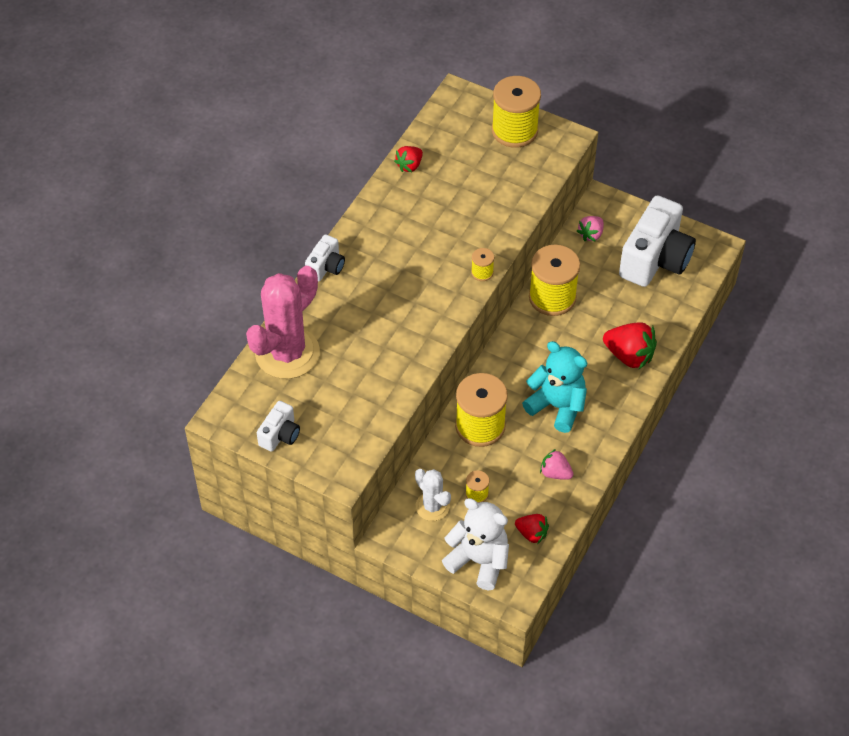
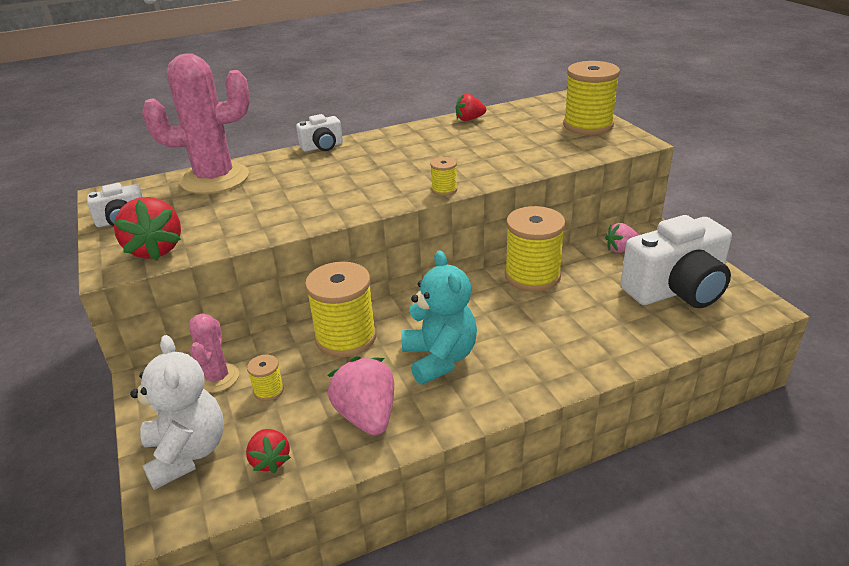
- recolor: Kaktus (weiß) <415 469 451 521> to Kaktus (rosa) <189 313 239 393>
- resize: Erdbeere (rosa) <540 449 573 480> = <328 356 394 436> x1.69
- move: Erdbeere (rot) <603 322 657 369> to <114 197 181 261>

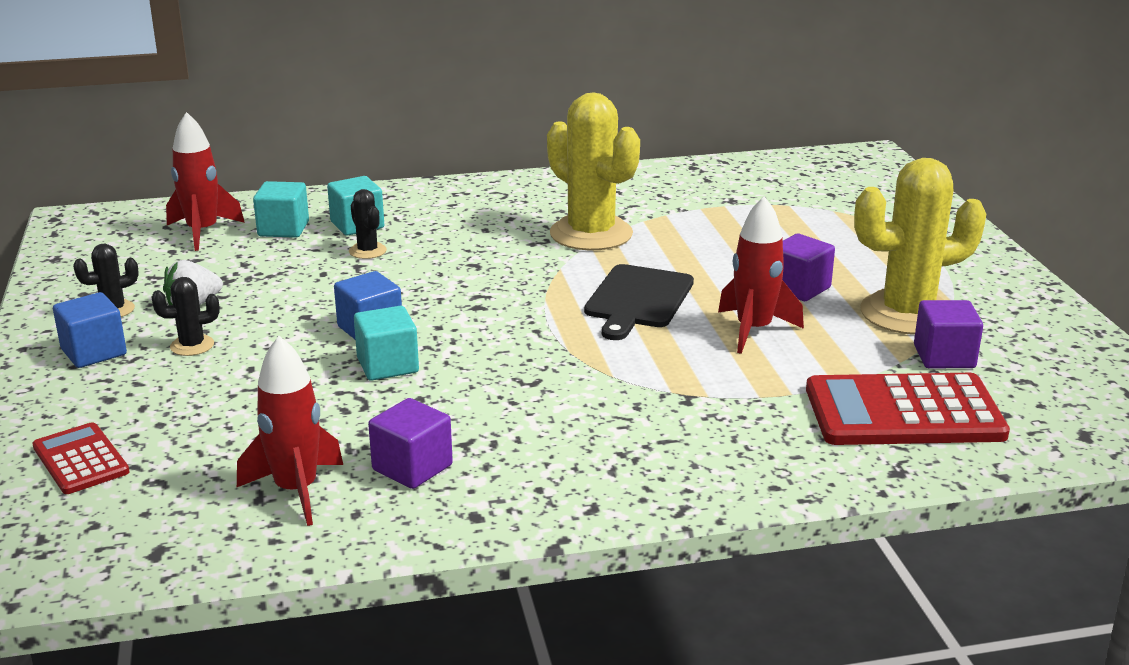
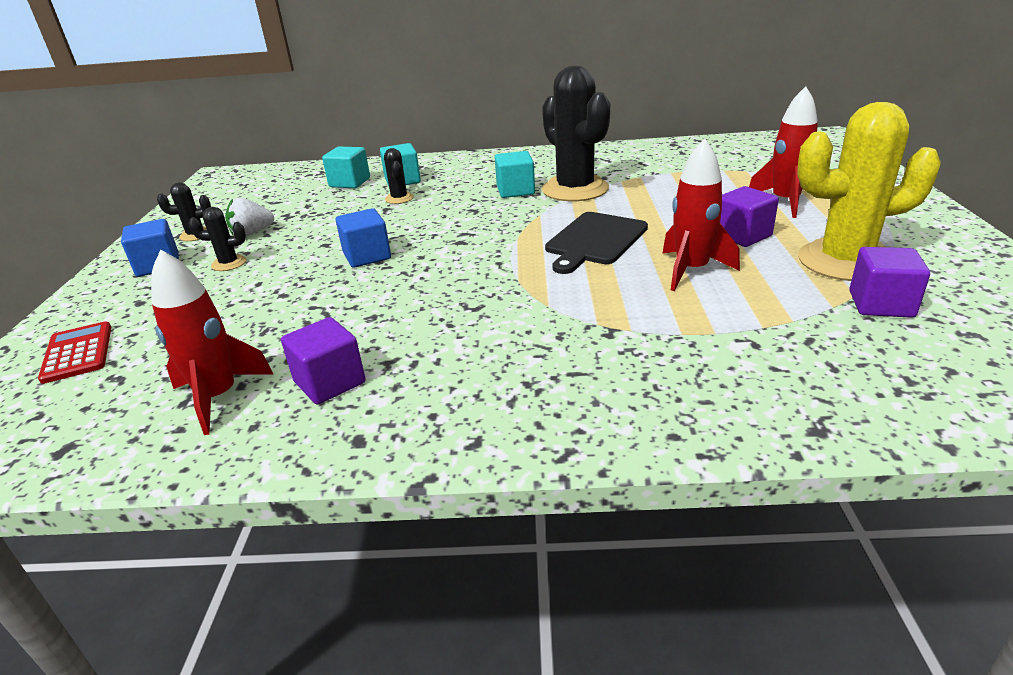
- move: Rakete (rot) <166 112 245 251> to <749 86 818 218>
- move: Kubus (türkis) <354 306 419 381> to <495 151 535 198>
- recolor: Kaktus (gelb) <547 92 640 250> to Kaktus (schwarz) <542 66 610 201>
- delete: Taschenrechner (rot) <806 373 1010 445>

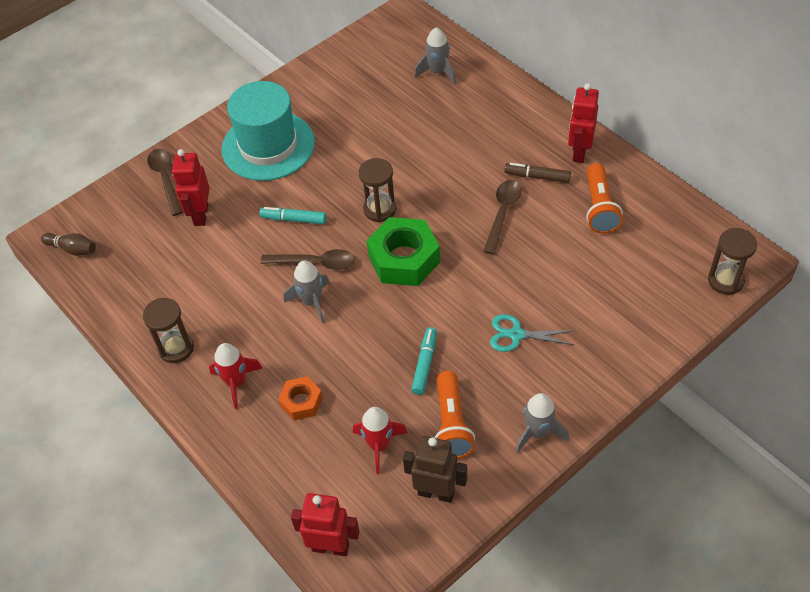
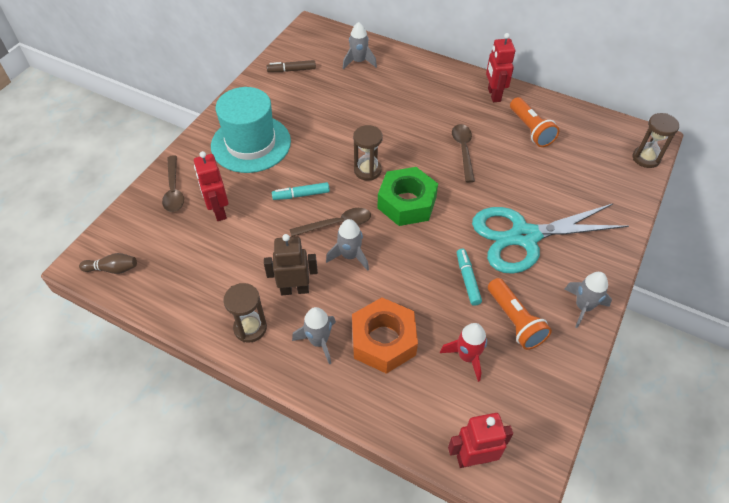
- rotate: Löffel (braun) <147 149 183 216> = <162 155 184 212> 150 degrees counterclockwise
- recolor: Rakete (rot) <209 343 263 409> to Rakete (grau) <292 307 336 365>
- resize: Sechskantmutter (orange) <278 377 323 420> = <352 297 418 374> x1.84
- move: Roboter (braun) <403 436 467 503> to <264 234 318 295>
- resize: Schere (türkis) <490 314 575 352> = <472 203 629 274> x2.22
- move: Filzstift (braun) <504 163 571 183> to <267 60 316 72>

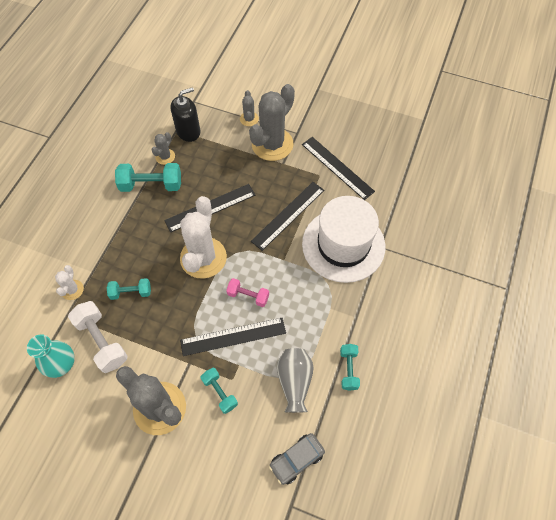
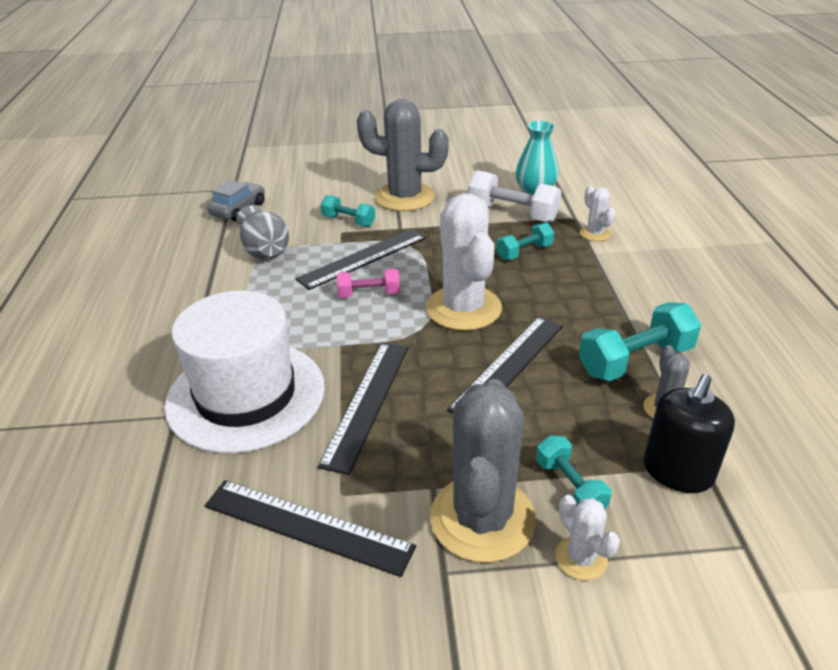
- recolor: Kaktus (grau) <240 90 259 126> to Kaktus (weiß) <555 495 620 581>
- move: Hantel (türkis) <340 344 360 390> to <536 435 611 509>

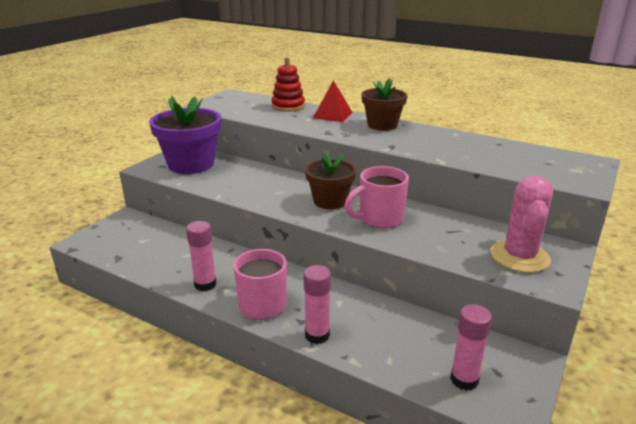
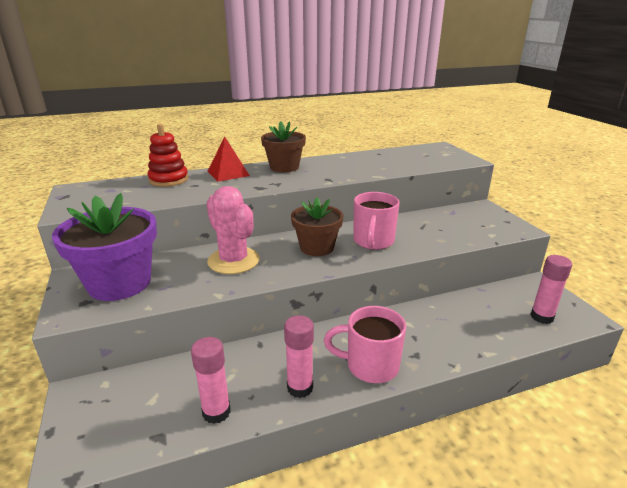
- move: Klebestift (rosa) <303 265 331 344> to <191 337 231 424>
- move: Kaktus (rosa) <490 175 553 273> to <207 186 260 274>

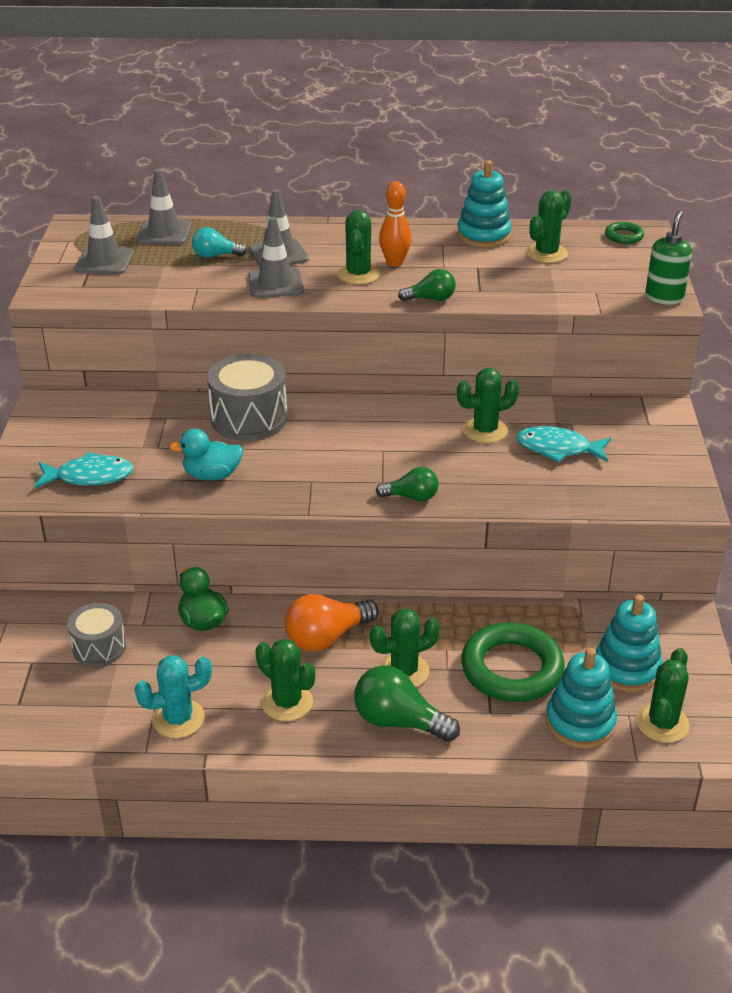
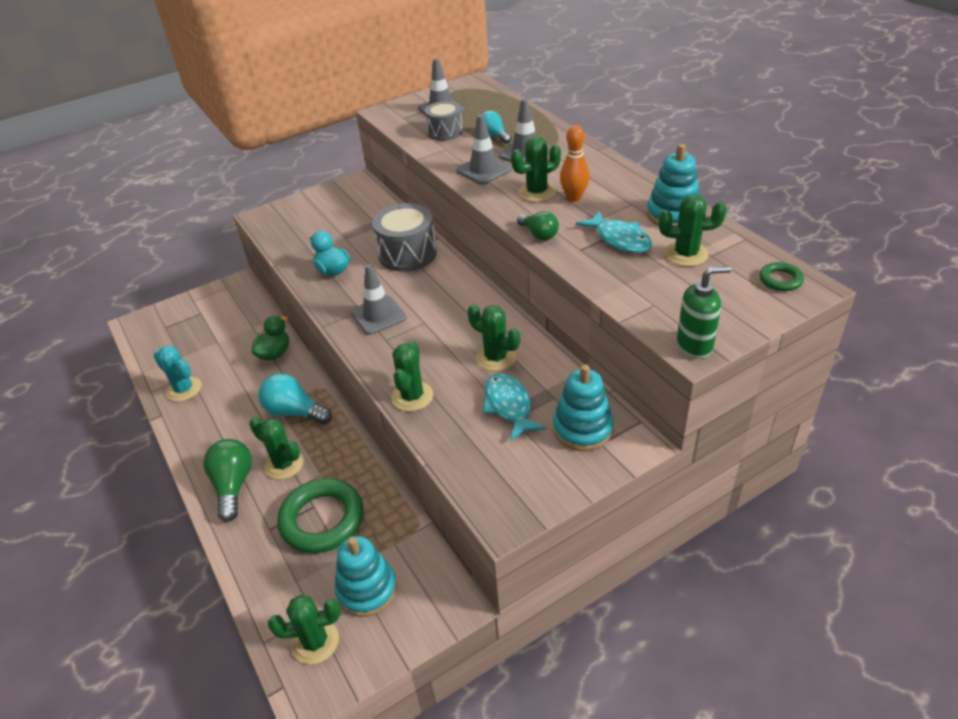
- move: Fisch (türkis) <34 452 134 488> to <576 210 652 253>
- move: Trommel (grau) <67 603 126 667> to <425 101 463 141>
- move: Leitkegel (grau) <137 169 192 245> to <351 264 407 335>
- move: Kaktus (grün) <255 639 315 721> to <391 341 433 412>
- recolor: Glühbirne (orange) <285 594 379 652> to Glühbirne (türkis) <258 373 332 424>
- delete: Glühbirne (grün) <376 467 439 501>
- move: Stapelspielzeug (türkis) <546 648 617 749> to <553 364 613 451>

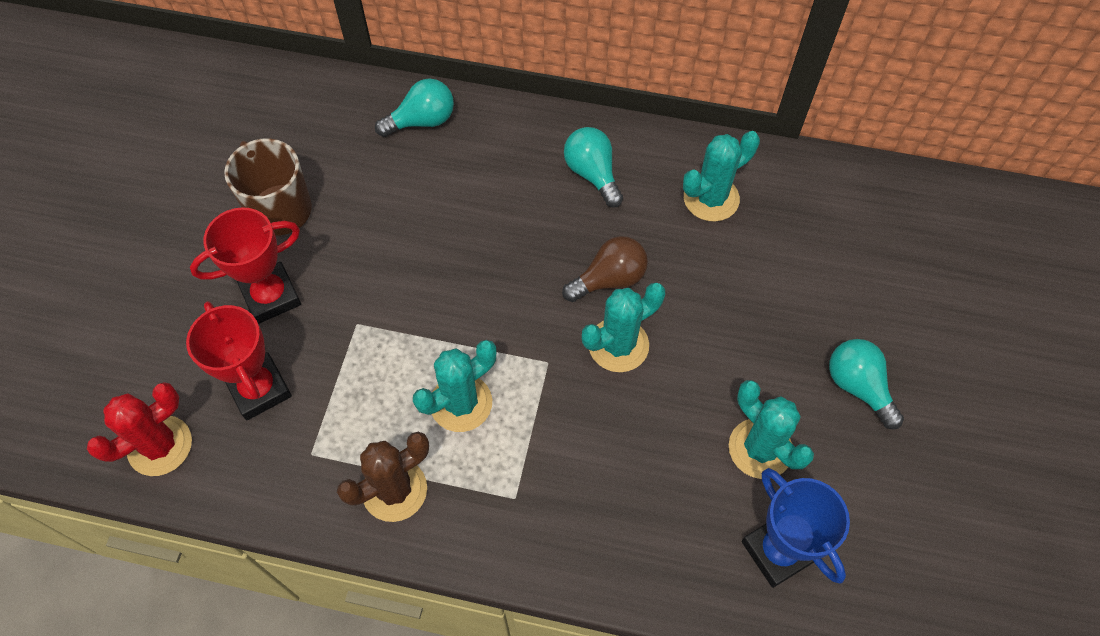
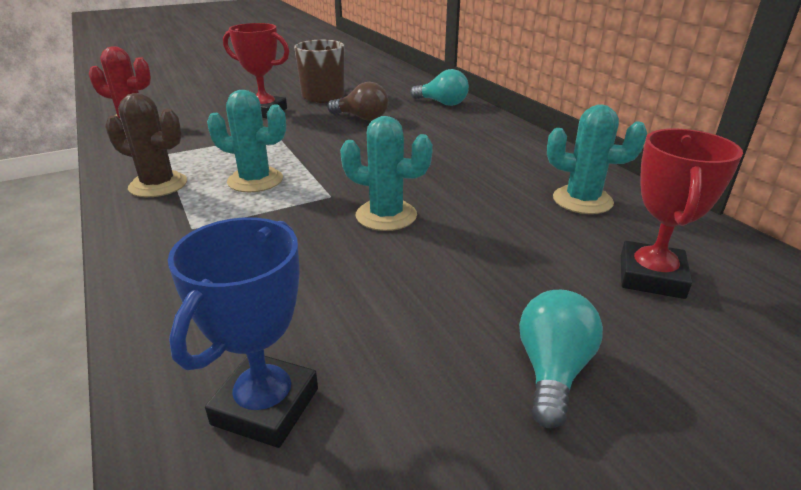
- move: Pokal (rot) <186 301 292 420> to <621 129 743 299>
- move: Glühbirne (braun) <562 236 648 302> to <327 82 388 121>
- delete: Glühbirne (türkis) <564 127 623 207>
- delete: Kaktus (türkis) <729 380 814 479>

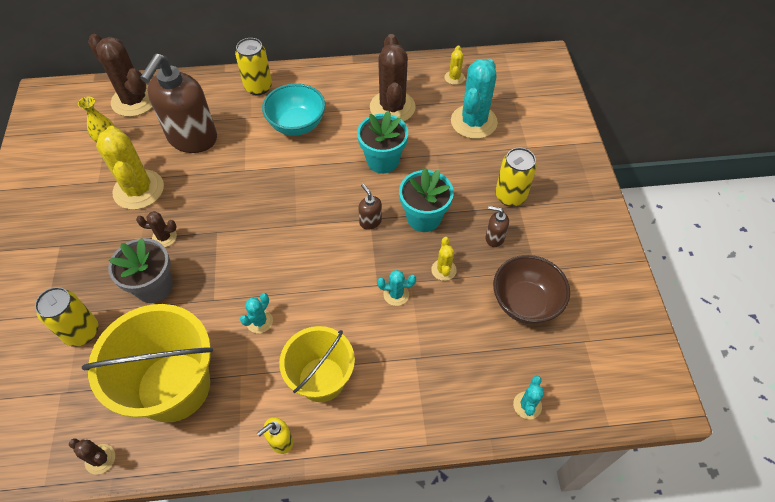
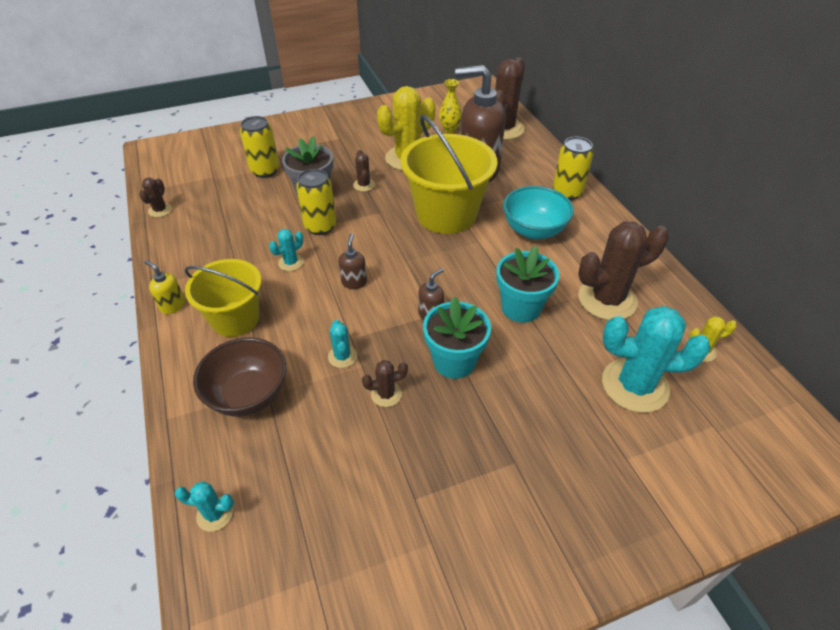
- move: Eimer (gelb) <82 304 213 422> to <400 114 497 234>
- rotate: Kaktus (türkis) <240 293 273 333> = <269 229 304 271> 60 degrees counterclockwise
- recolor: Kaktus (gelb) <431 237 457 281> to Kaktus (braun) <362 360 408 407>
- move: Seifenspender (braun) <486 206 509 247> to <339 234 367 289>
- move: Schüssel (braun) <493 255 570 324> to <193 338 286 416>
- move: Dose (gelb) <495 147 537 206> to <296 169 336 235>

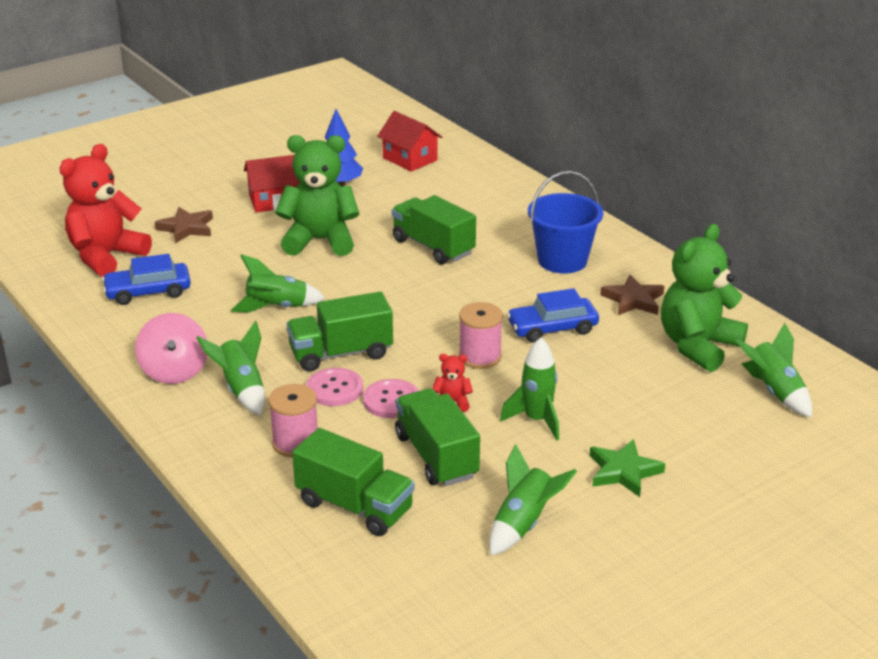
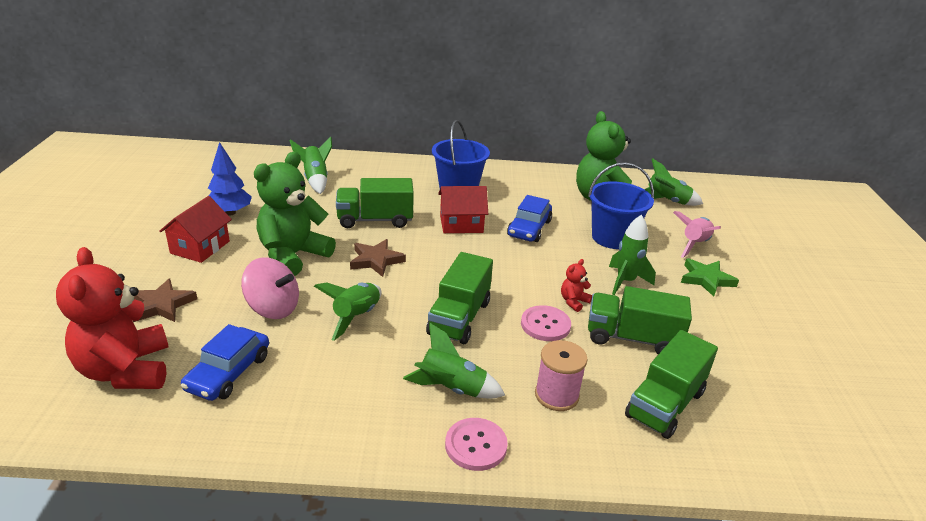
- move: Kreisel (rosa) <135 313 207 384> to <241 257 299 319>
- rotate: Lastwagen (grün) <292 428 415 536> = <625 330 718 439> 150 degrees clockwise
- move: Knopf (rosa) <306 368 363 406> to <445 418 508 471>
- move: Haus (rot) <377 111 442 172> to <438 186 488 233>
- delete: Garnrolle (rosa) <459 302 503 369>
- move: Rakete (grün) <489 444 577 556> to <289 136 332 194>
- move: Stern (braun) <600 275 665 315> to <350 239 406 277>
- insert: Eimer (blau) <588 162 654 249>
- insert: Rakete (rosa) <673 211 721 258>

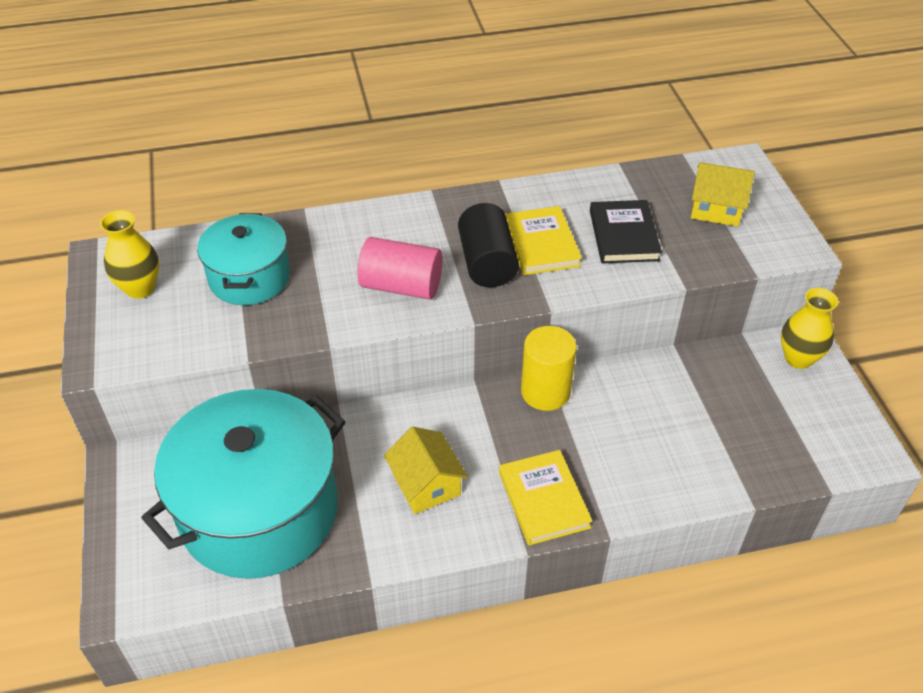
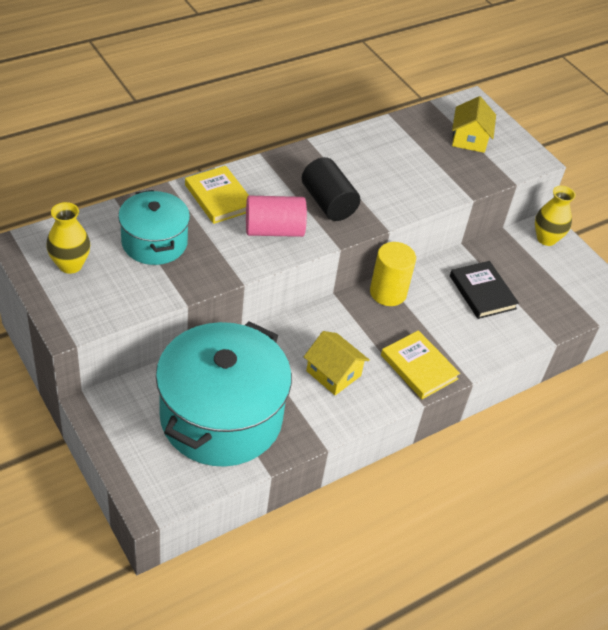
- move: Buch (gelb) <505 206 582 275> to <185 166 249 224>
- move: Buch (schwarz) <590 200 662 264> to <450 261 519 319>
- rotate: Haus (gelb) <691 162 755 226> = <452 96 496 153> 75 degrees counterclockwise

